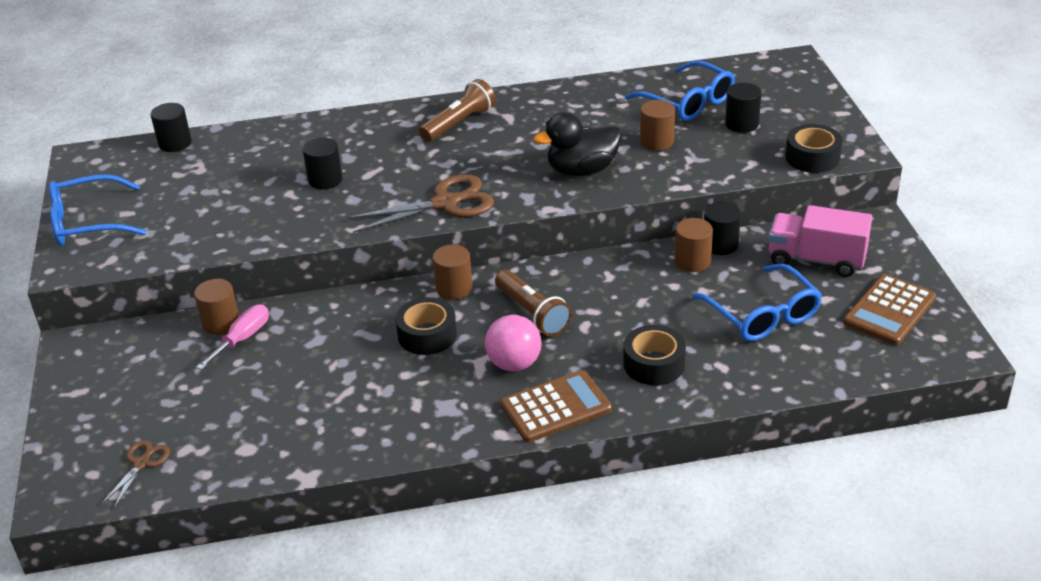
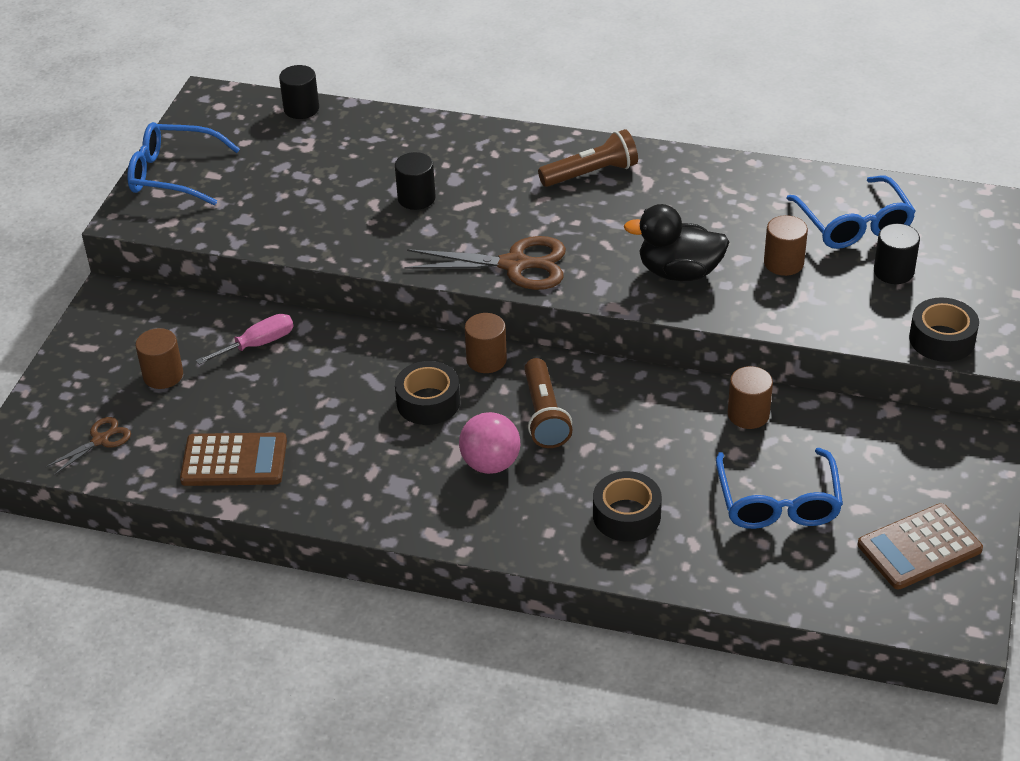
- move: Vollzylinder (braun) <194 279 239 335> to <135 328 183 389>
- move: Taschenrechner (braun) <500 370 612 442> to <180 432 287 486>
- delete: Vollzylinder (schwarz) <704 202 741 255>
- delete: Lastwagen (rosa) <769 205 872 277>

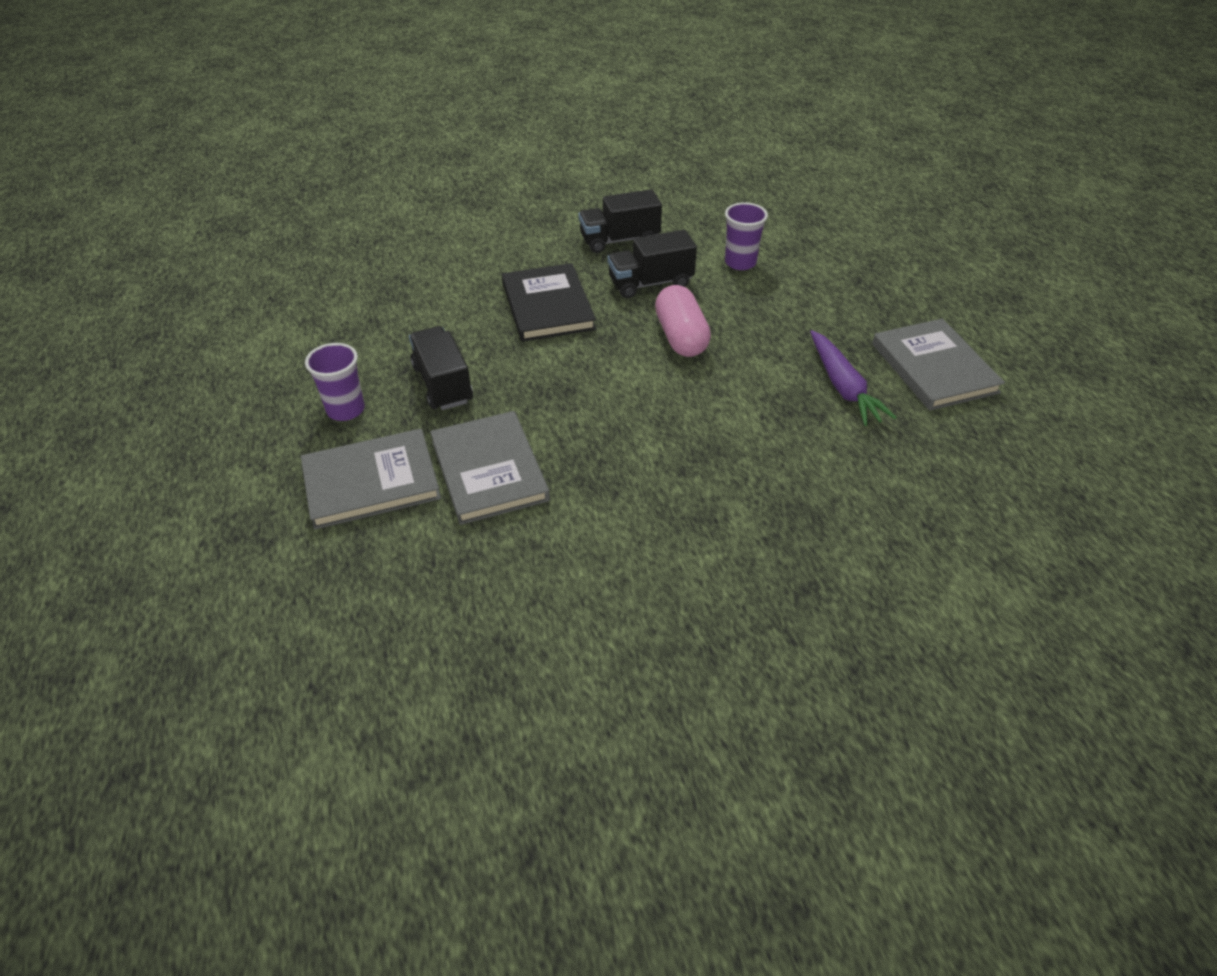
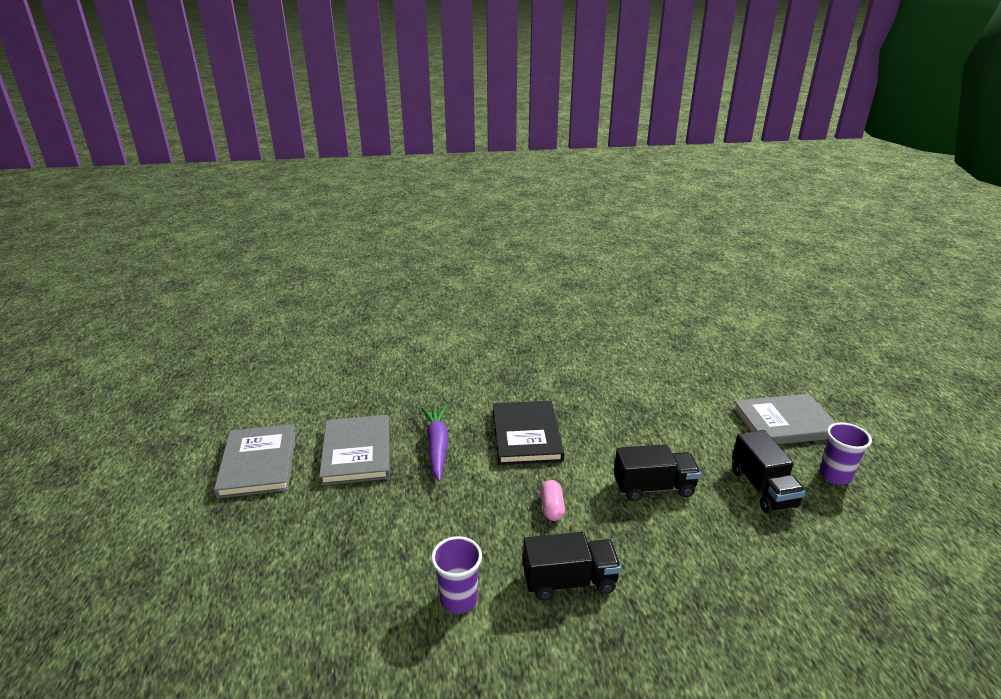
- move: Buch (grau) <430 411 550 525> to <214 424 296 499>
- move: Buch (schwarz) <502 263 596 342> to <493 401 564 465>
- move: Lastwagen (schwarz) <579 189 662 253> to <614 444 701 501>
- resize: Kapsel (rosa) <655 285 711 357> = <541 480 565 521> x0.57

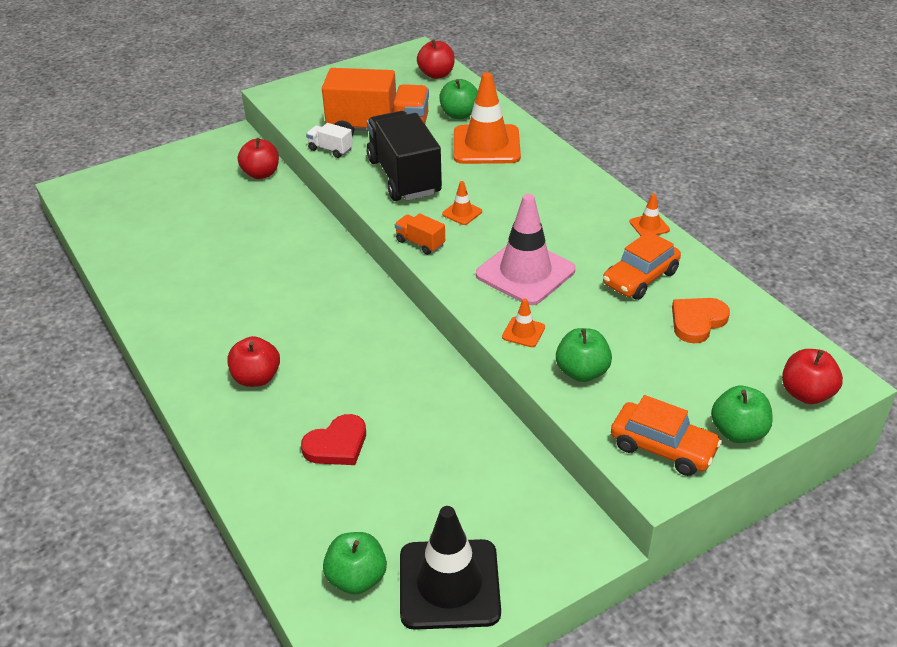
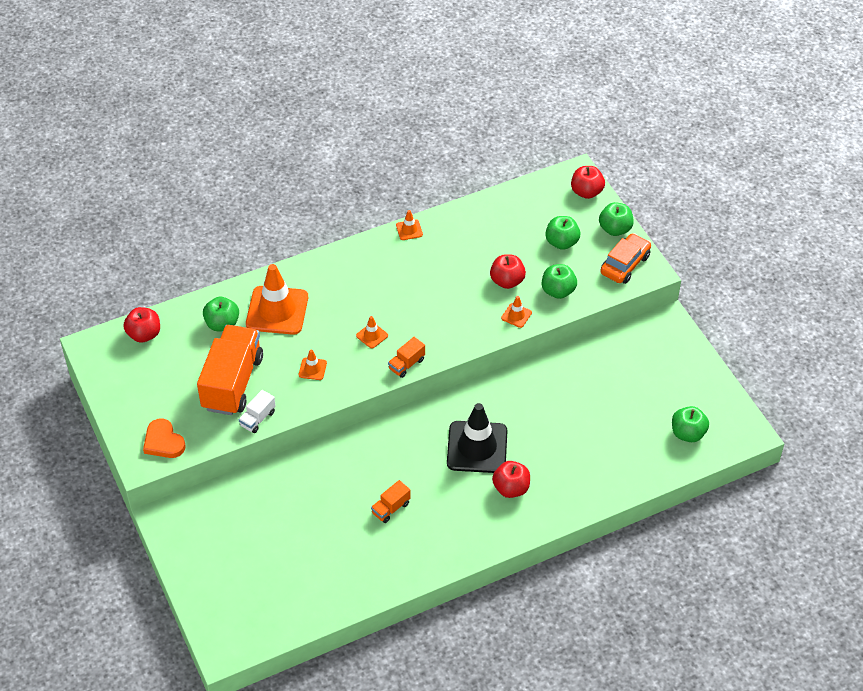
- move: Apfel (rot) <238 138 279 179> to <490 254 526 289>
- delete: Herz (rot) <301 414 366 465>
- replace: Lastwagen (schwarz) <366 111 442 201> to Leitkegel (orange) <299 349 327 380>
- move: Leitkegel (schwarz) <400 506 501 630> to <447 403 508 473>
- delete: Leitkegel (rosa) <476 194 575 305>
- delete: Auto (orange) <603 231 681 300>
- move: Herz (orange) <672 298 730 344> to <143 418 186 458>
- insert: Lastwagen (orange) <371 480 411 523>
- insert: Apfel (grün) <545 216 581 250>

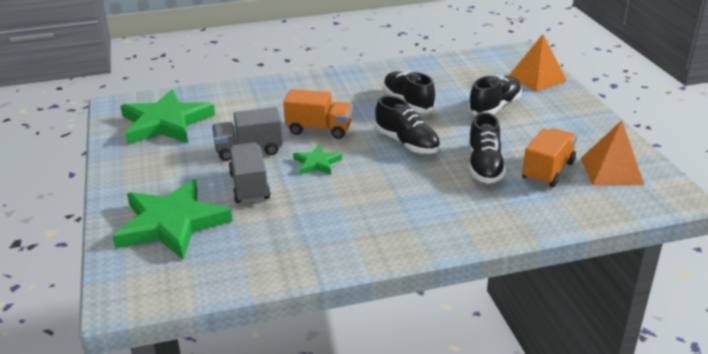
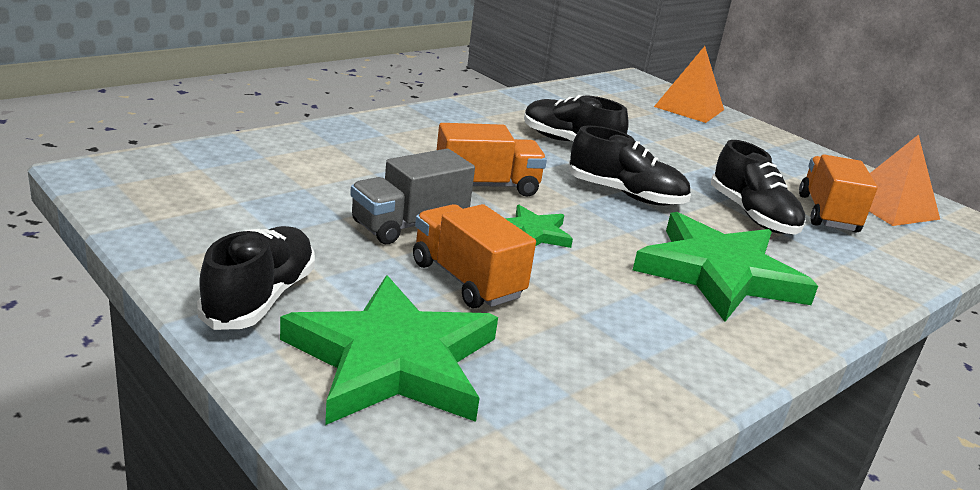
- move: Stern (grün) <120 89 215 144> to <633 212 818 322>
- recolor: Lastwagen (grau) <229 142 270 204> to Lastwagen (orange) <413 204 536 308>
- move: Schuh (schwarz) <468 75 522 115> to <197 226 315 330>

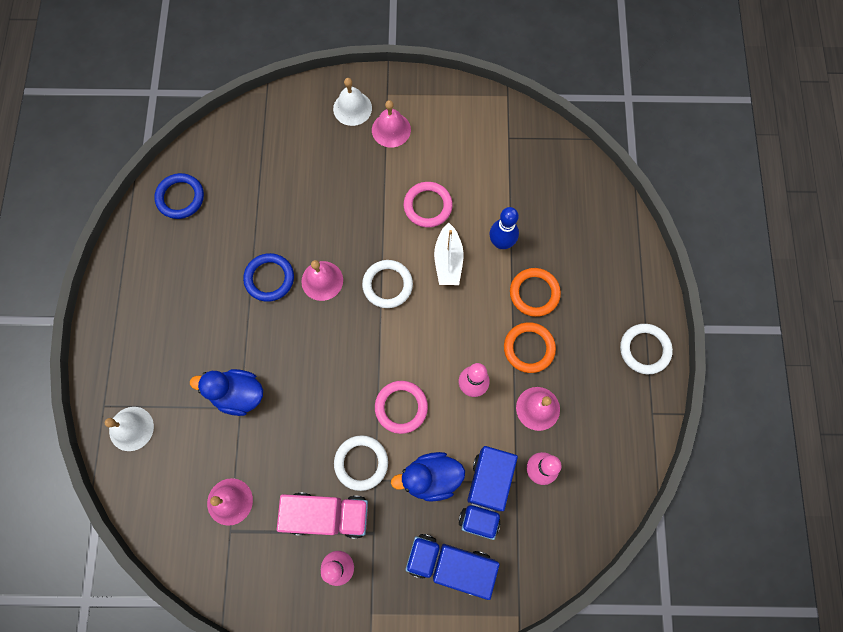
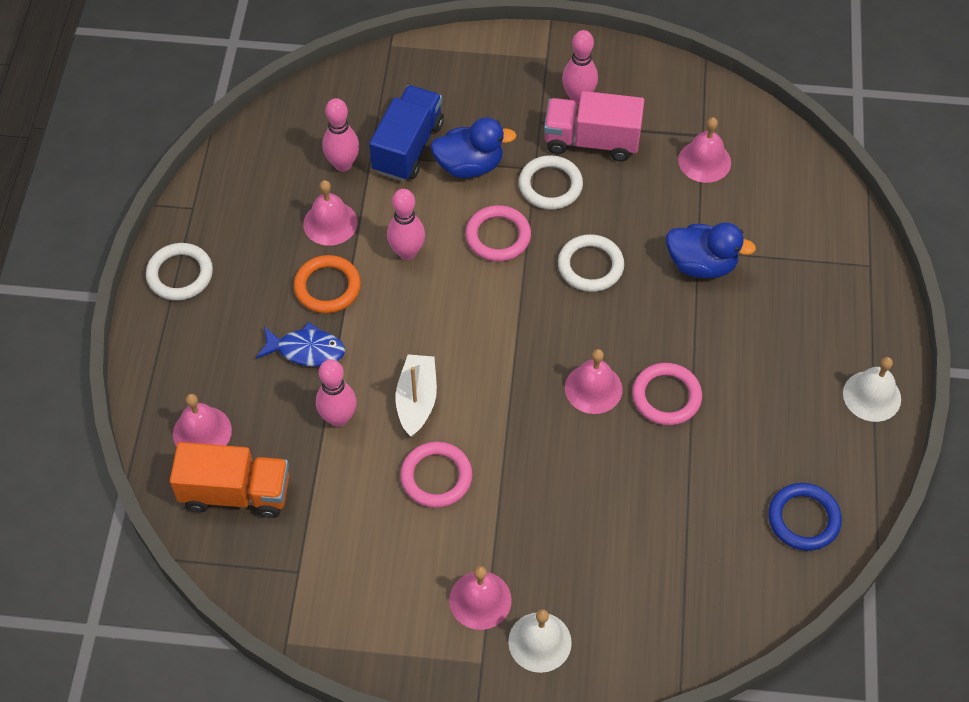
- move: Glocke (weiß) <105 407 154 451> to <843 357 901 422>
- recolor: Ring (blau) <243 253 294 302> to Ring (rosa) <632 363 702 425>
- move: Ring (weiß) <362 260 413 308> to <558 234 624 292>
- delete: Lastwagen (blau) <405 534 500 600>
- recolor: Bowlingkegel (blau) <490 207 519 249> to Bowlingkegel (rosa) <316 359 357 427>
- replace: Ring (orange) <510 268 561 317> to Fisch (blau) <256 322 345 367>
- insert: Lastwagen (orange) <170 442 289 518>
- insert: Glocke (rosa) <173 394 232 447>

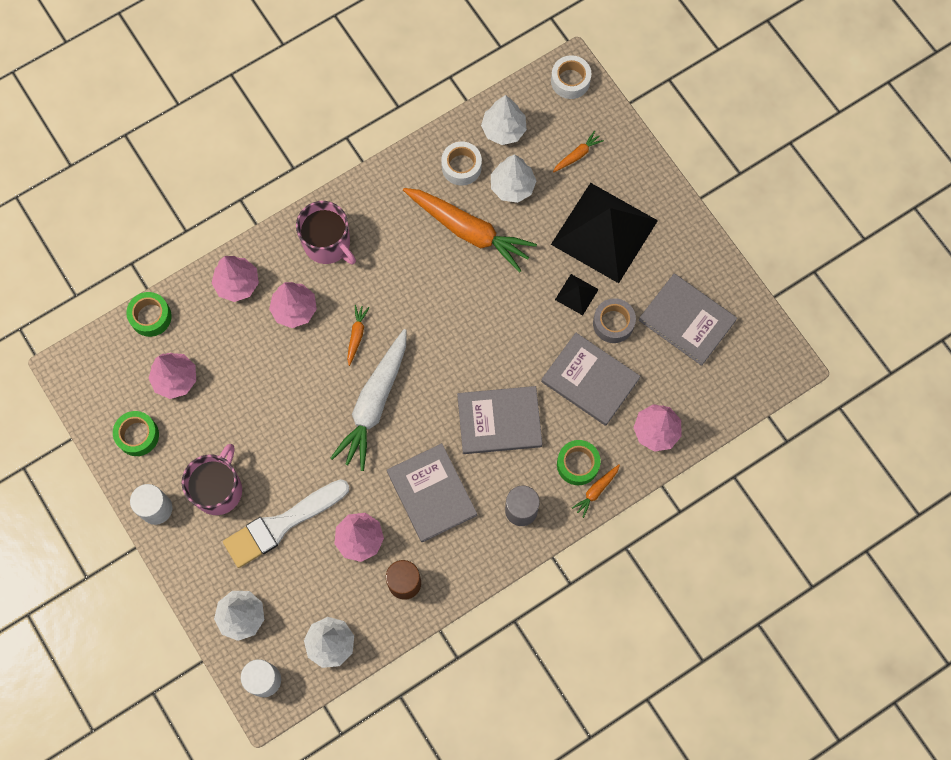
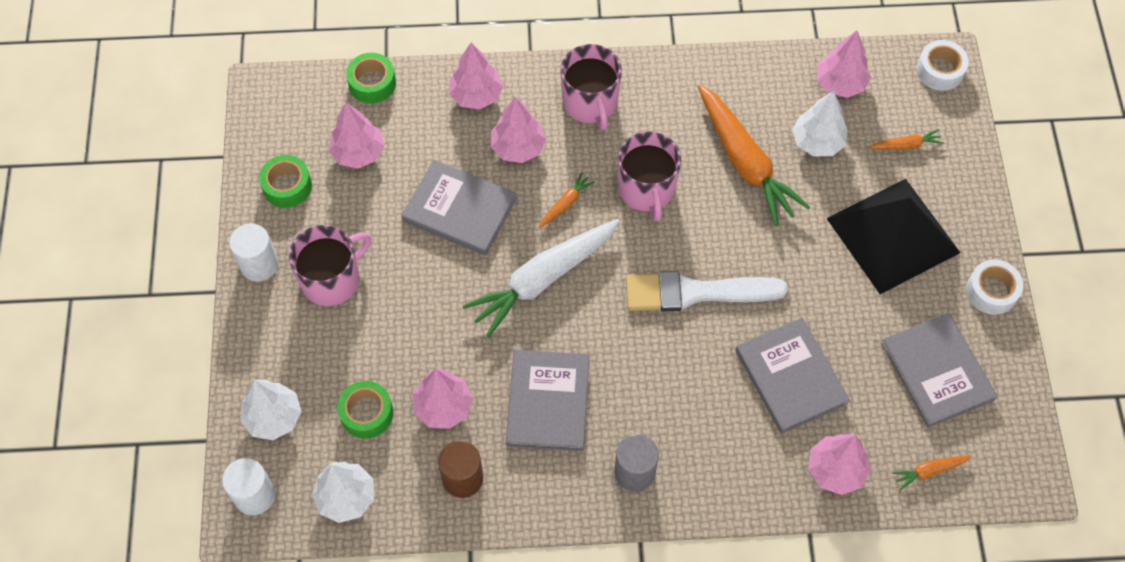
- move: Pinsel (weiß) <223 479 349 568> to <626 271 788 311>
- move: Klebeband (weiß) <441 142 482 186> to <966 259 1023 315>
- move: Buch (grau) <457 386 542 454> to <401 160 517 255>
- recolor: Baum (weiß) <481 95 527 145> to Baum (rosa) <817 30 871 98>
- delete: Pyramide (schwarz) <555 274 599 315>
- move: Klebeband (grün) <557 440 601 485> to <337 381 393 439>
- move: Karotte (orange) <572 465 620 518> to <892 455 972 490>
- delete: Klebeband (grau) <593 298 636 343>
- insert: Tasse (rosa) <618 131 681 221>

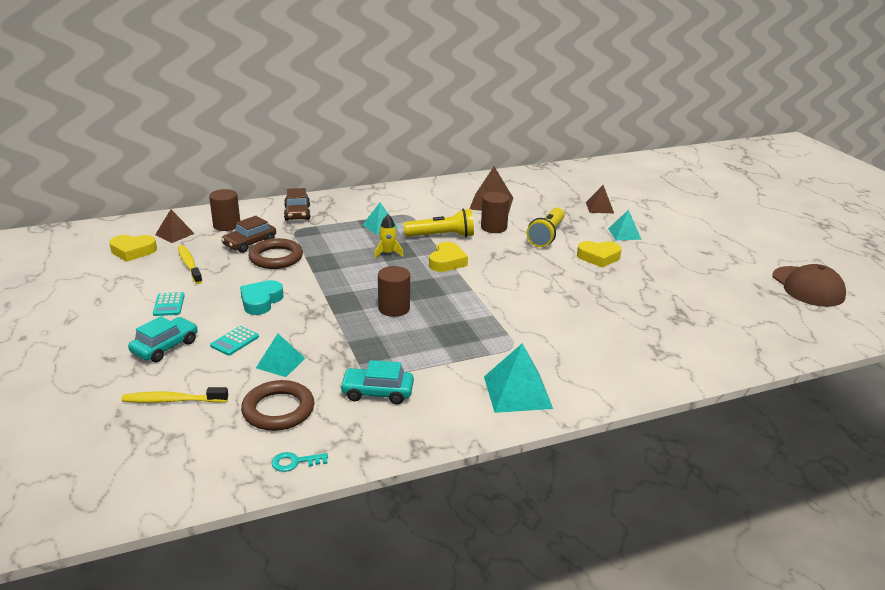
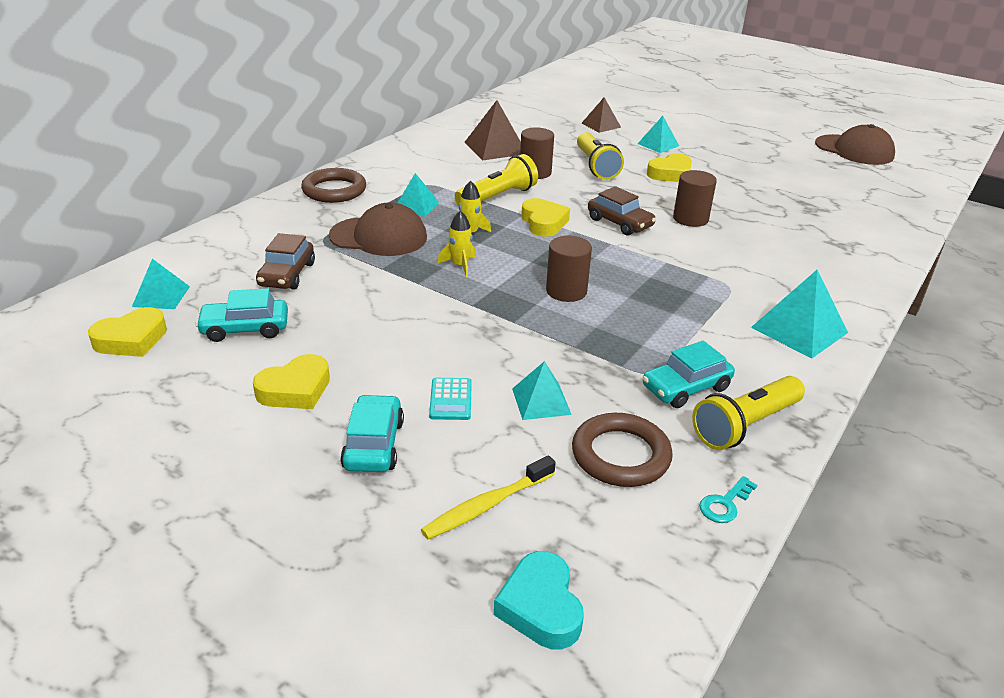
- replace: Taschenrechner (türkis) <153 292 185 316> to Herz (gelb) <253 354 330 409>
- recolor: Pyramide (braun) <155 209 195 243> to Pyramide (türkis) <132 259 190 309>
- replace: Zahnbürste (gelb) <178 245 203 284> to Auto (türkis) <196 288 288 342>
- move: Vollzylinder (braun) <209 189 240 231> to <673 170 717 227>
- move: Herz (türkis) <240 280 284 315> to <494 551 584 649>
- move: Ring (braun) <248 238 303 269> to <301 168 366 203>
- move: Auto (braun) <284 188 311 221> to <588 186 656 236>
- insert: Kappe (braun) <329 202 427 256>
- insert: Rakete (gelb) <438 210 476 277>
- insert: Taschenlampe (gelb) <692 376 805 450>

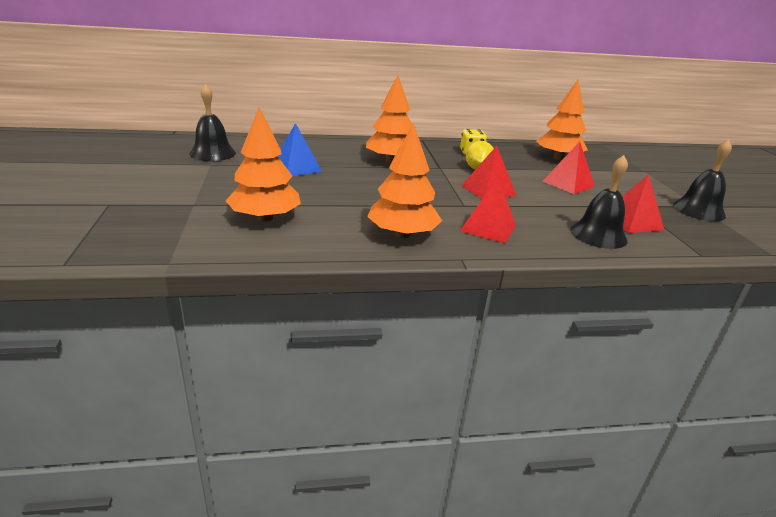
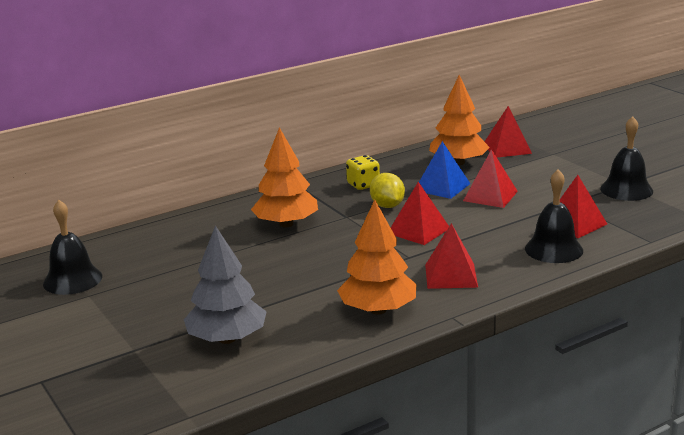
- recolor: Baum (orange) <226 108 301 222> to Baum (grau) <184 225 267 344>
- move: Pyramide (blau) <278 123 322 176> to <419 141 470 199>
- insert: Pyramide (rot) <485 106 532 158>

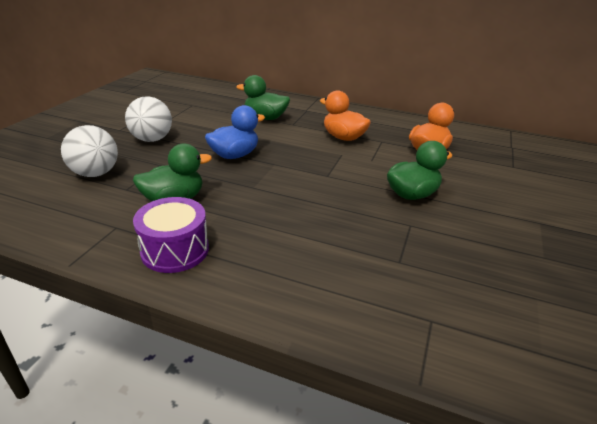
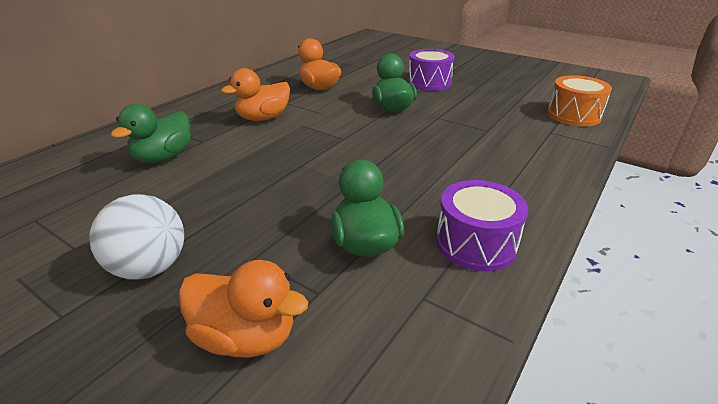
- replace: Ball (weiß) <61 125 118 177> to Ente (orange) <178 260 308 357>
- delete: Ente (blau) <205 105 265 159>
- insert: Trommel (lila) <408 49 455 91>
- insert: Trommel (orange) <547 75 612 126>

